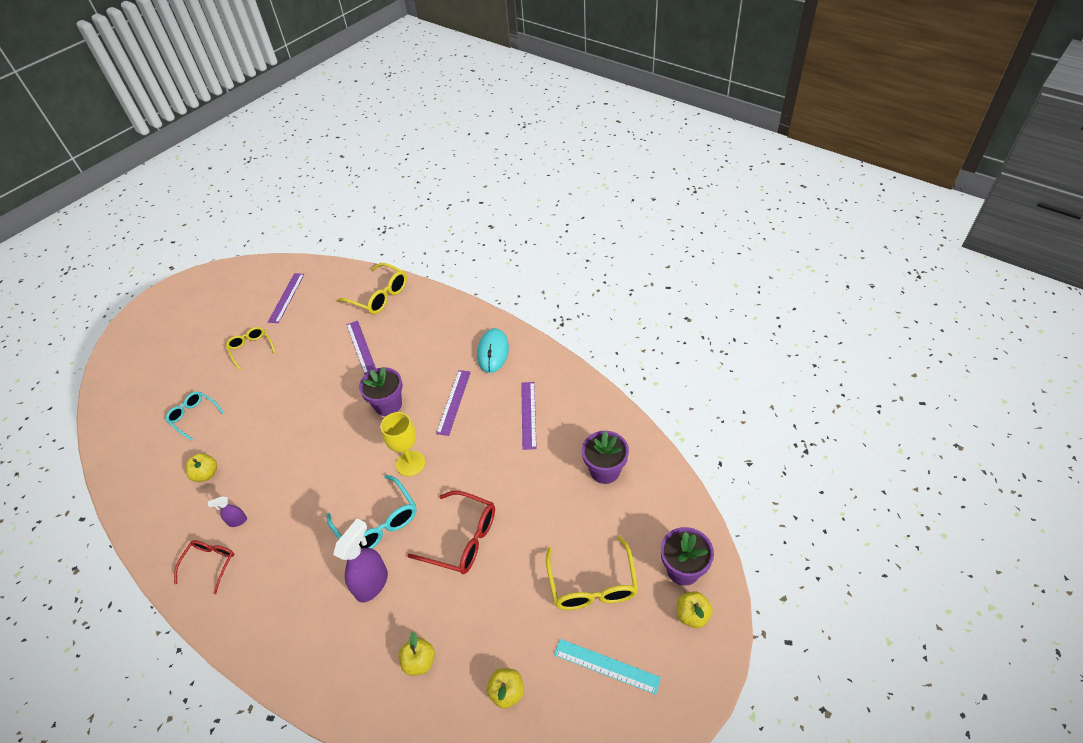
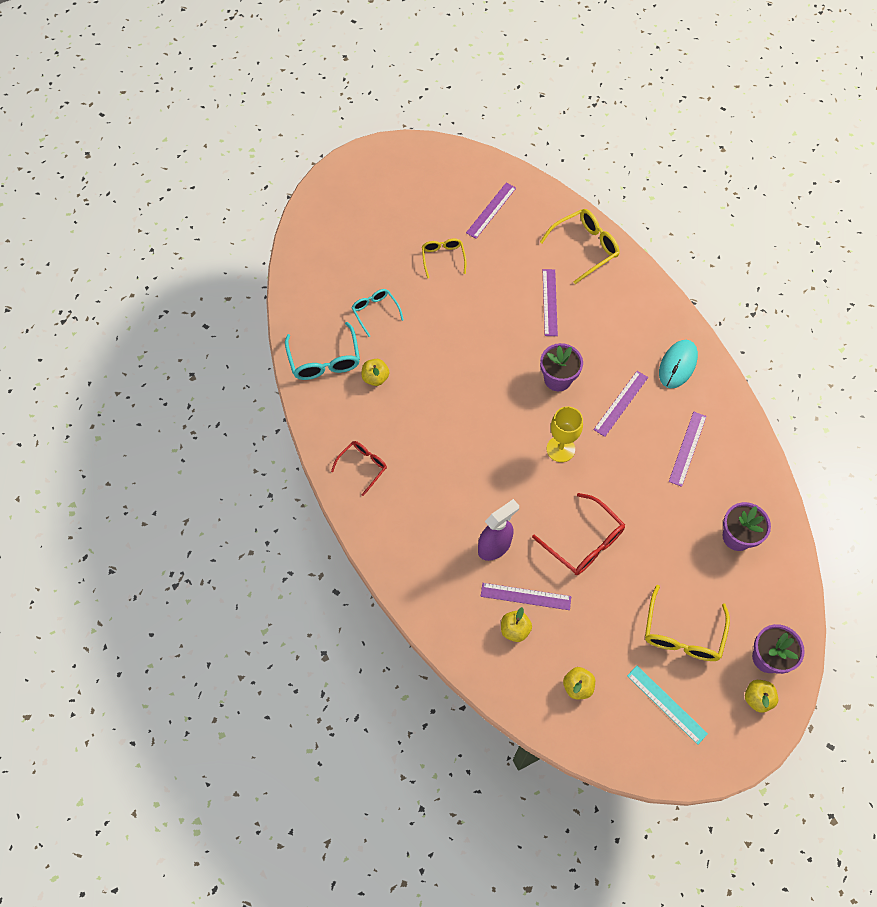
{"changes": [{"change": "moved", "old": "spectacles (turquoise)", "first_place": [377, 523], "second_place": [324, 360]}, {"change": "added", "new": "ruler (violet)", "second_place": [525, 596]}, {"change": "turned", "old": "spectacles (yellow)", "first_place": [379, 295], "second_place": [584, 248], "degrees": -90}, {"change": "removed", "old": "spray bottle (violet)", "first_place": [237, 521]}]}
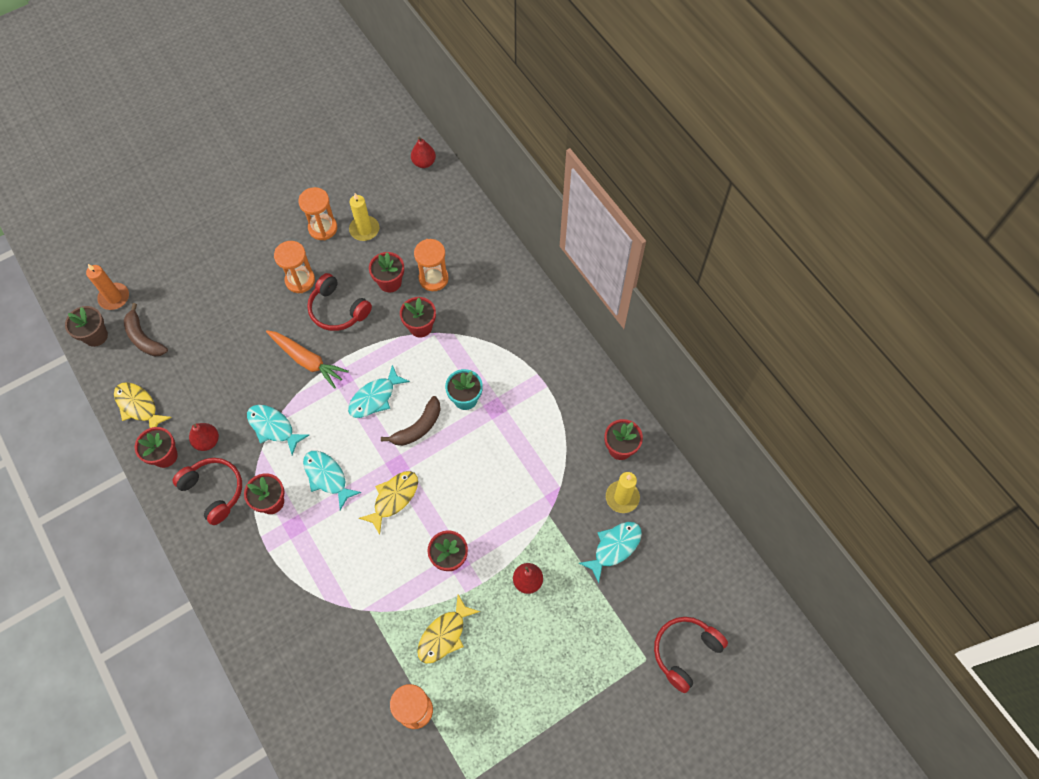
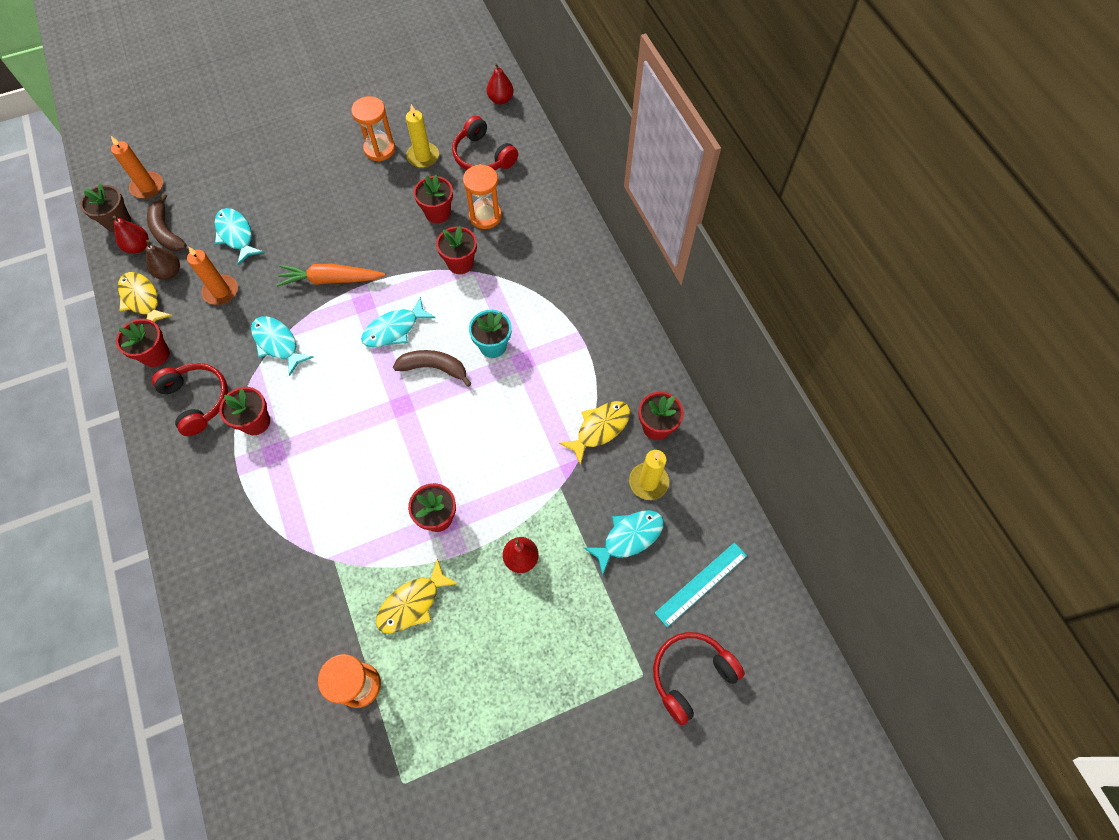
{"changes": [{"change": "moved", "old": "pear fruit (scarlet)", "first_place": [207, 441], "second_place": [138, 247]}, {"change": "added", "new": "pear fruit (dark brown)", "second_place": [169, 272]}, {"change": "added", "new": "candle (orange-coloured)", "second_place": [221, 291]}, {"change": "moved", "old": "toy fish (turquoise)", "first_place": [327, 477], "second_place": [236, 235]}, {"change": "turned", "old": "carrot (orange-coloured)", "first_place": [307, 360], "second_place": [331, 280], "degrees": 135}, {"change": "turned", "old": "banana (dark brown)", "first_place": [418, 427], "second_place": [434, 368], "degrees": -135}, {"change": "moved", "old": "headset (scarlet)", "first_place": [338, 310], "second_place": [483, 156]}, {"change": "moved", "old": "toy fish (yellow)", "first_place": [393, 498], "second_place": [600, 428]}, {"change": "added", "new": "ruler (turquoise)", "second_place": [701, 584]}, {"change": "removed", "old": "sand timer (orange-coloured)", "first_place": [300, 280]}]}
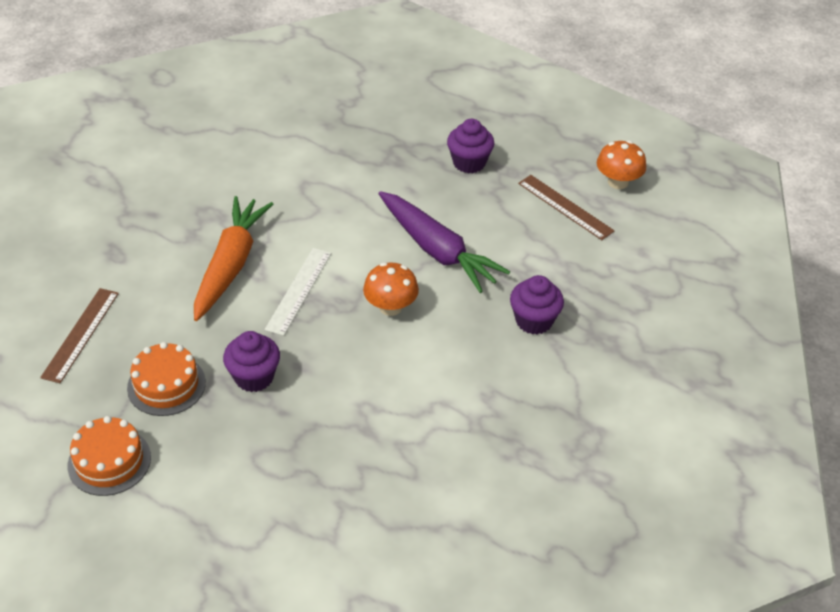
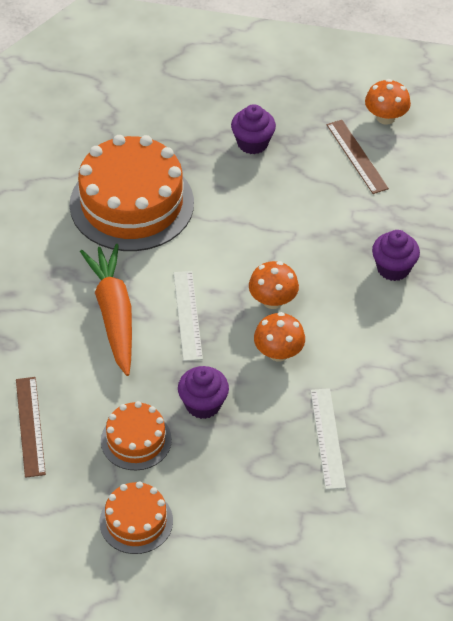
{"changes": [{"change": "added", "new": "layer cake (orange-coloured)", "second_place": [131, 203]}, {"change": "added", "new": "fungus (orange-coloured)", "second_place": [278, 352]}, {"change": "added", "new": "ruler (snow-white)", "second_place": [327, 438]}, {"change": "turned", "old": "ruler (dark brown)", "first_place": [565, 207], "second_place": [357, 156], "degrees": 45}, {"change": "removed", "old": "carrot (violet)", "first_place": [437, 250]}]}
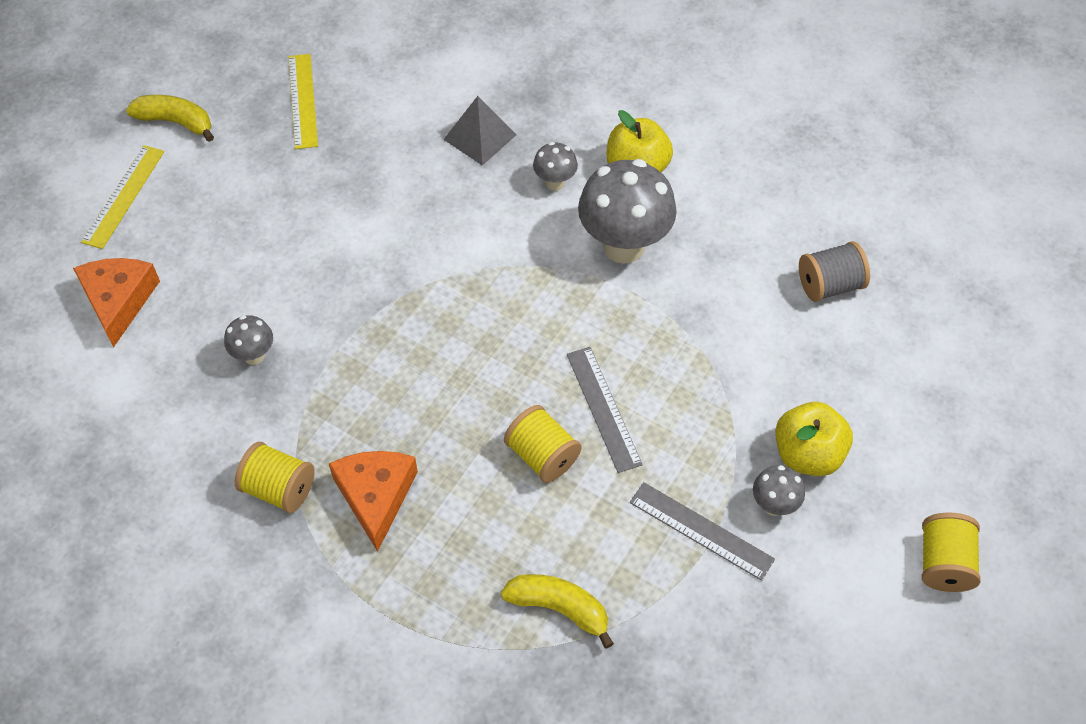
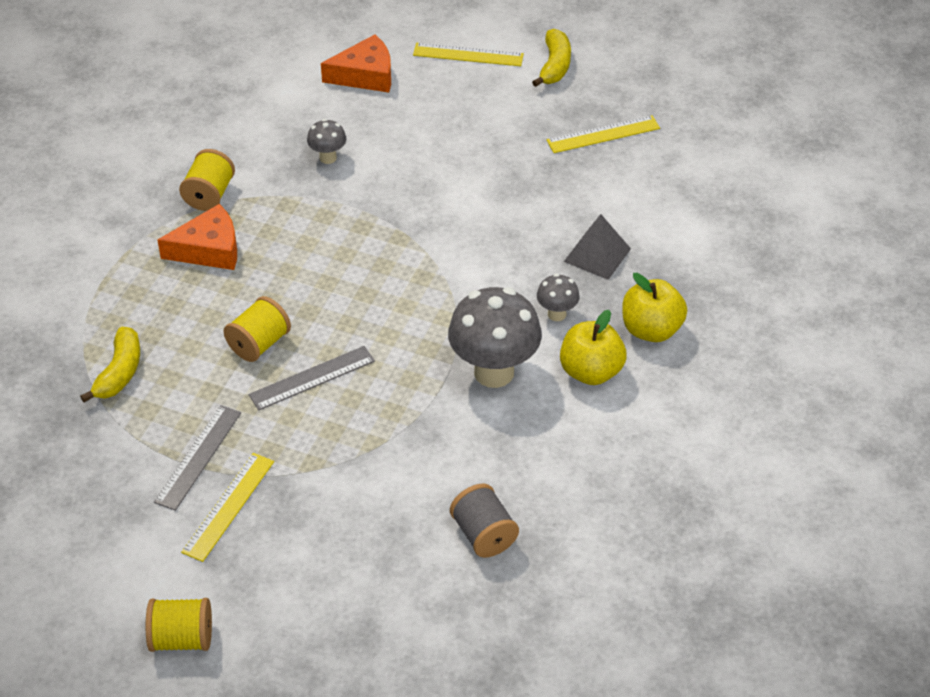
{"changes": [{"change": "replaced", "old": "fungus (grey)", "new": "ruler (yellow)", "first_place": [773, 505], "second_place": [228, 506]}, {"change": "moved", "old": "apple fruit (yellow)", "first_place": [807, 454], "second_place": [651, 330]}]}
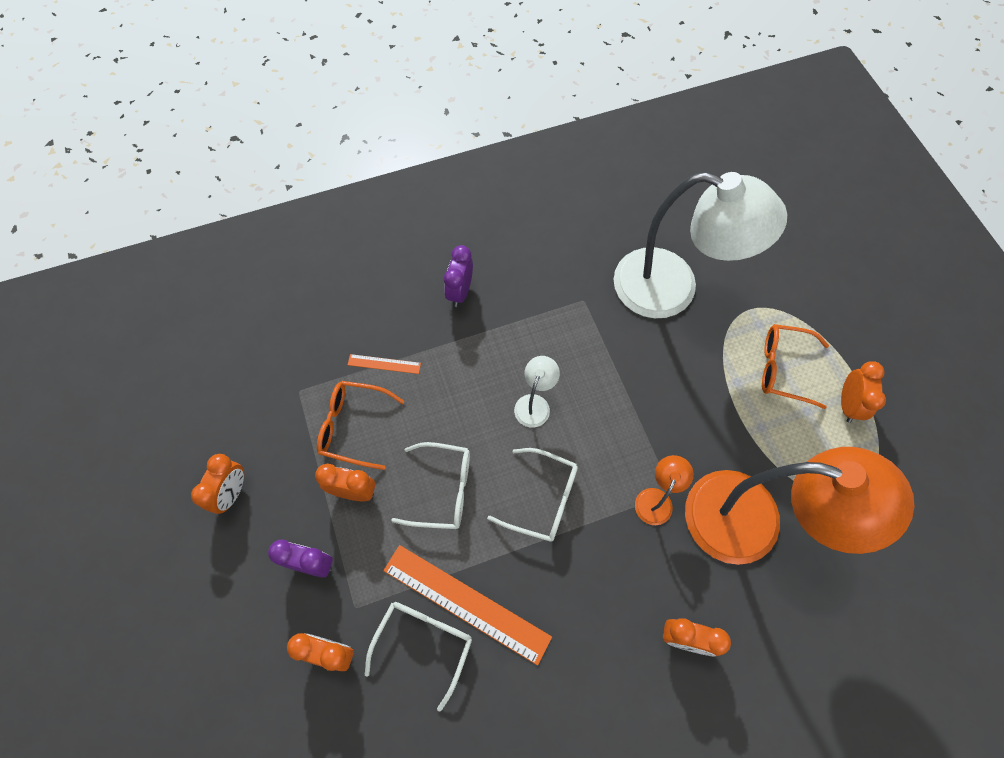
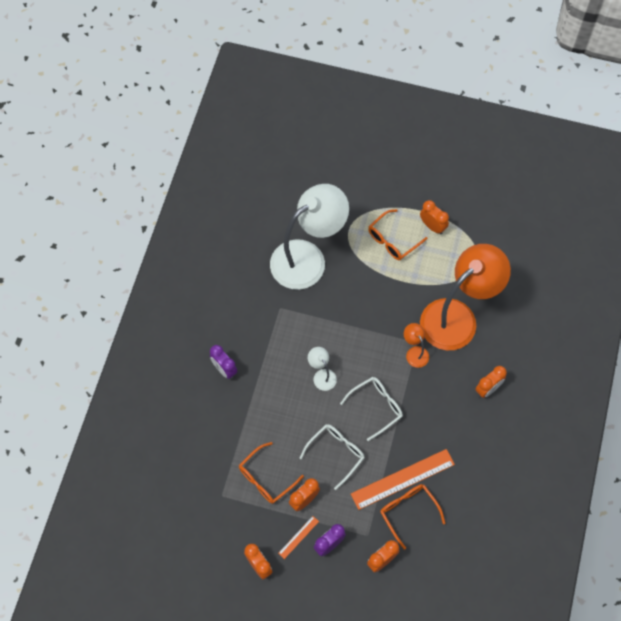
{"changes": [{"change": "moved", "old": "ruler (orange-coloured)", "first_place": [384, 364], "second_place": [298, 537]}, {"change": "recoloured", "old": "spectacles (snow-white)", "new": "spectacles (orange-coloured)", "first_place": [424, 643], "second_place": [408, 512]}]}
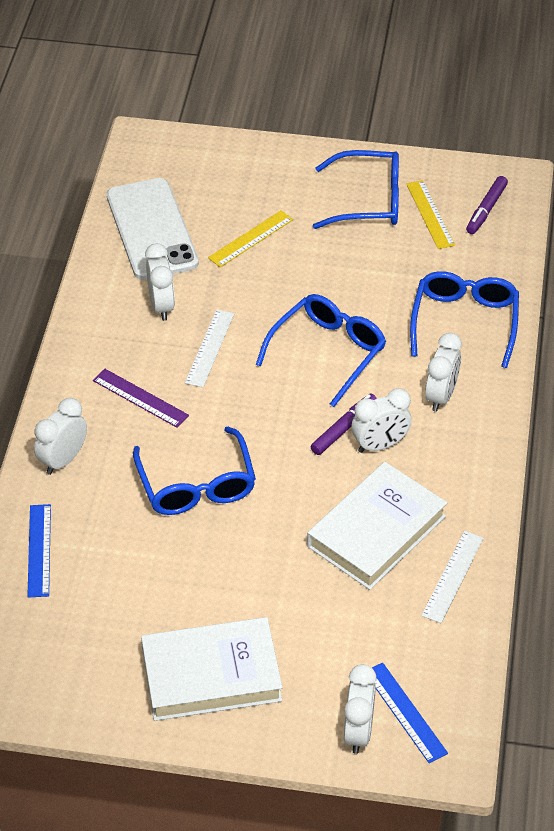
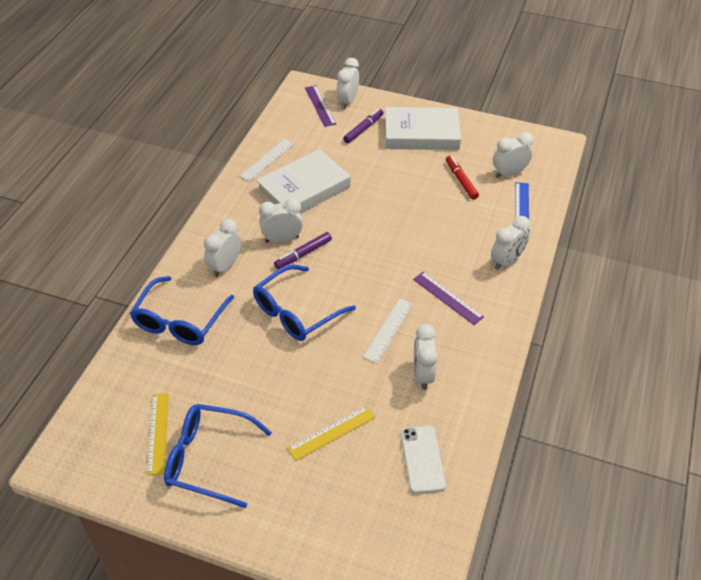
{"changes": [{"change": "recoloured", "old": "ruler (royal blue)", "new": "ruler (violet)", "first_place": [405, 712], "second_place": [320, 105]}, {"change": "moved", "old": "marker (violet)", "first_place": [486, 210], "second_place": [363, 129]}, {"change": "resized", "old": "phone (snow-white)", "first_place": [152, 229], "second_place": [422, 459], "factor": 0.57}, {"change": "added", "new": "marker (scarlet)", "second_place": [461, 181]}, {"change": "added", "new": "bedside clock (snow-white)", "second_place": [509, 174]}, {"change": "removed", "old": "spectacles (royal blue)", "first_place": [196, 485]}]}
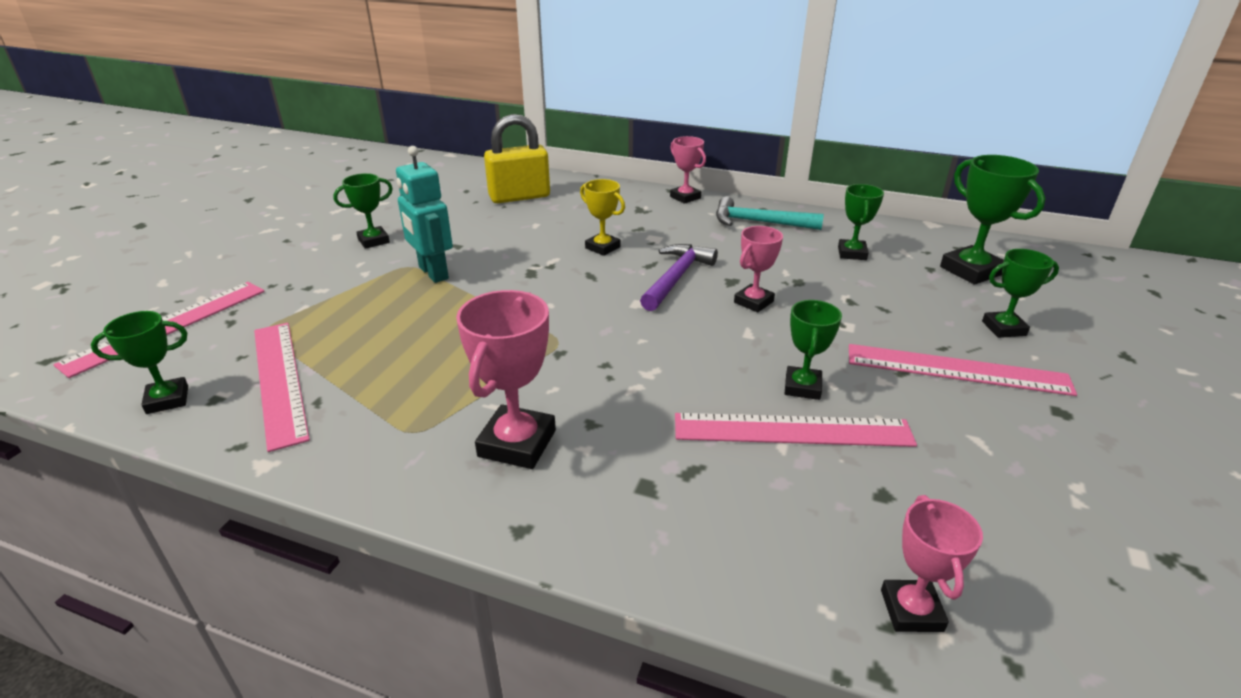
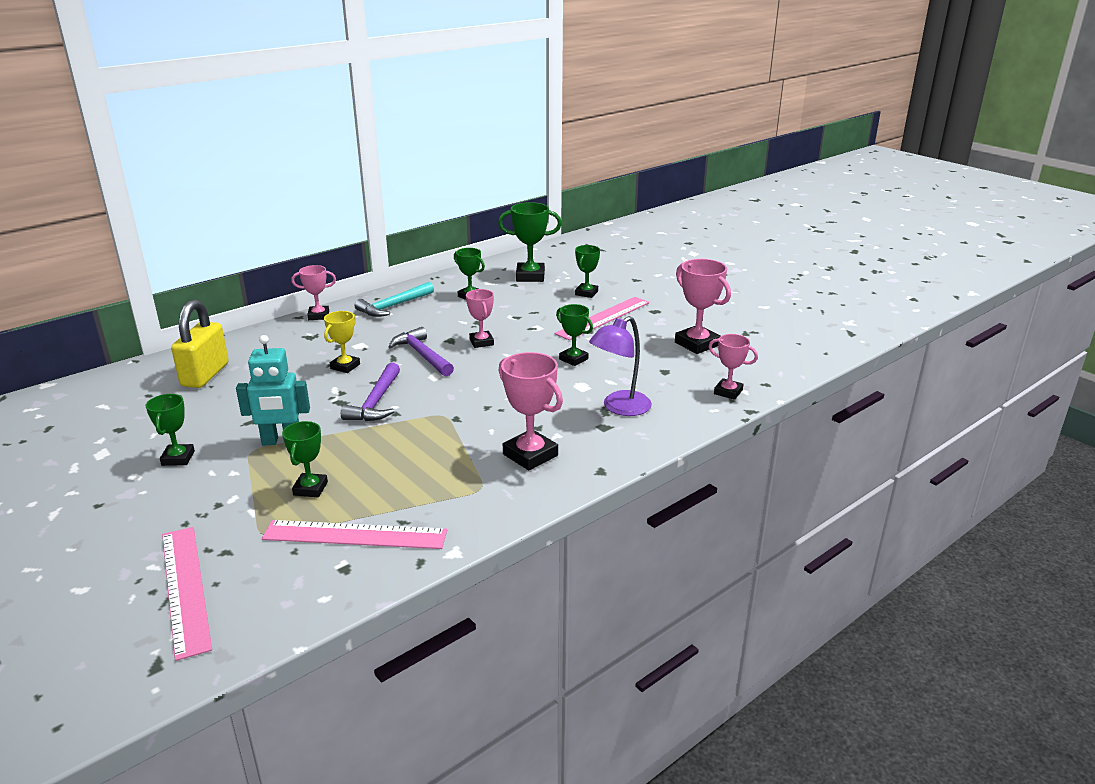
{"changes": [{"change": "moved", "old": "trophy (leaf-green)", "first_place": [167, 400], "second_place": [310, 488]}, {"change": "turned", "old": "trophy (yellow)", "first_place": [602, 247], "second_place": [345, 366], "degrees": -45}, {"change": "added", "new": "claw hammer (violet)", "second_place": [376, 402]}, {"change": "added", "new": "lamp (violet)", "second_place": [619, 408]}, {"change": "added", "new": "trophy (rose-pink)", "second_place": [697, 344]}, {"change": "removed", "old": "ruler (rose-pink)", "first_place": [792, 430]}]}
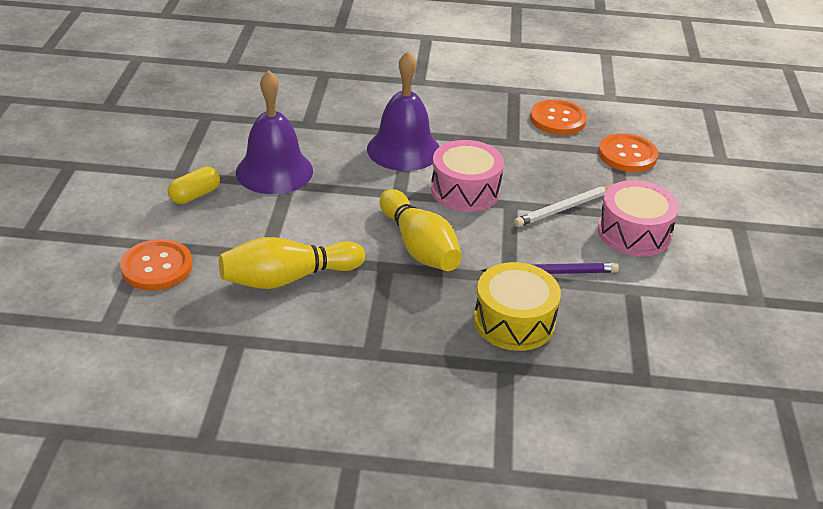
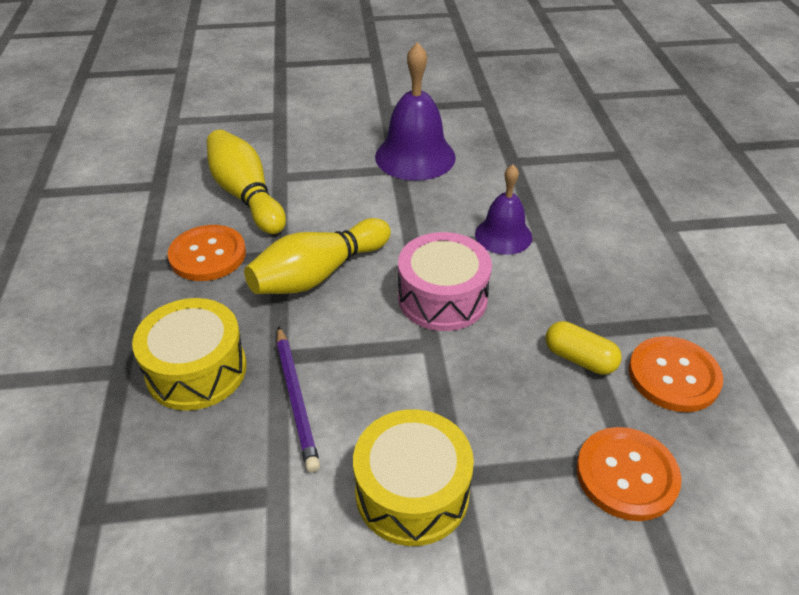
{"changes": [{"change": "moved", "old": "button (orange-coloured)", "first_place": [157, 267], "second_place": [208, 255]}, {"change": "recoloured", "old": "snare drum (rose-pink)", "new": "snare drum (yellow)", "first_place": [634, 233], "second_place": [412, 492]}, {"change": "resized", "old": "hand bell (violet)", "first_place": [403, 149], "second_place": [503, 235], "factor": 0.63}, {"change": "moved", "old": "capsule (yellow)", "first_place": [195, 195], "second_place": [579, 359]}, {"change": "removed", "old": "lead pencil (snow-white)", "first_place": [564, 208]}]}
